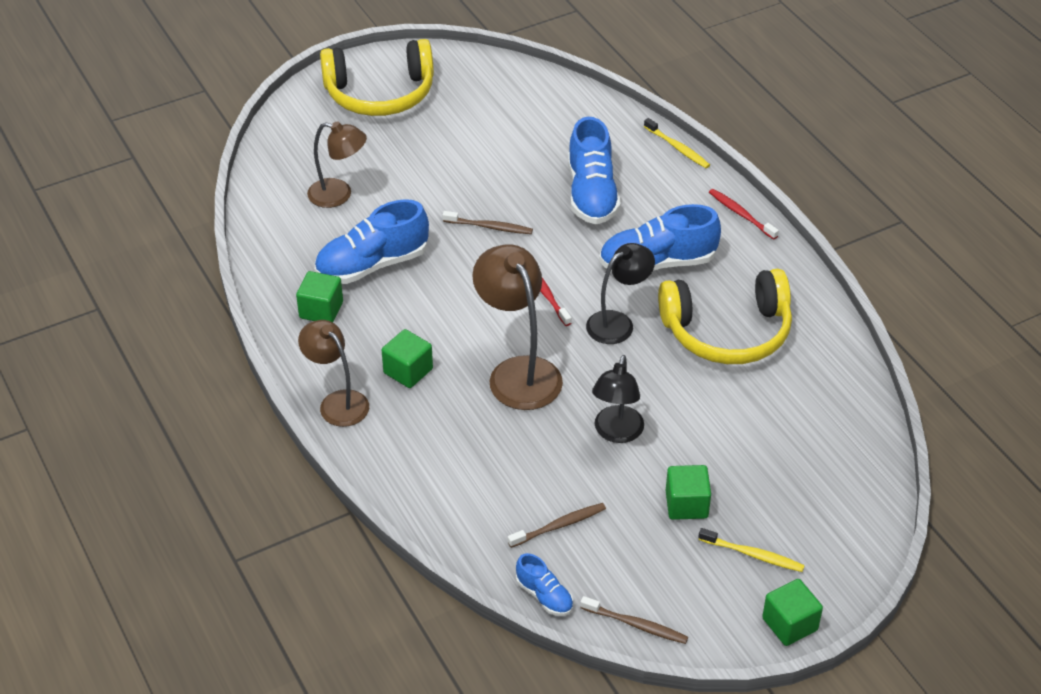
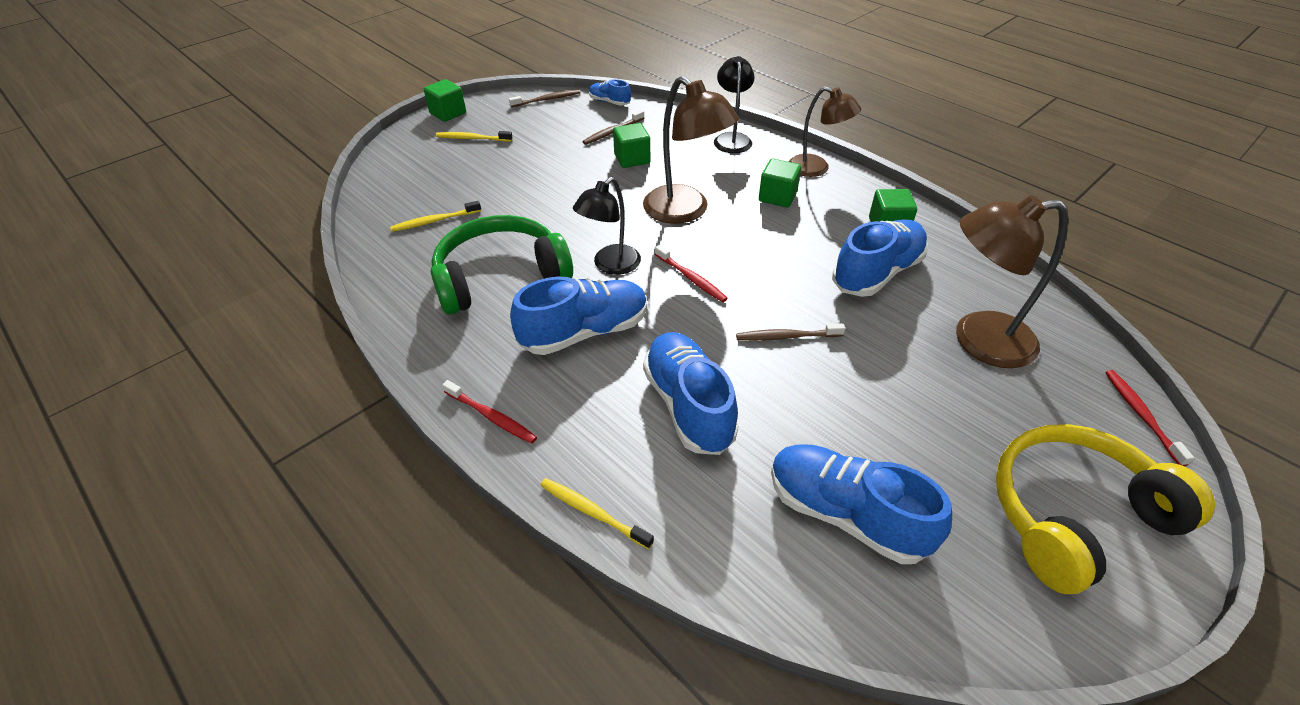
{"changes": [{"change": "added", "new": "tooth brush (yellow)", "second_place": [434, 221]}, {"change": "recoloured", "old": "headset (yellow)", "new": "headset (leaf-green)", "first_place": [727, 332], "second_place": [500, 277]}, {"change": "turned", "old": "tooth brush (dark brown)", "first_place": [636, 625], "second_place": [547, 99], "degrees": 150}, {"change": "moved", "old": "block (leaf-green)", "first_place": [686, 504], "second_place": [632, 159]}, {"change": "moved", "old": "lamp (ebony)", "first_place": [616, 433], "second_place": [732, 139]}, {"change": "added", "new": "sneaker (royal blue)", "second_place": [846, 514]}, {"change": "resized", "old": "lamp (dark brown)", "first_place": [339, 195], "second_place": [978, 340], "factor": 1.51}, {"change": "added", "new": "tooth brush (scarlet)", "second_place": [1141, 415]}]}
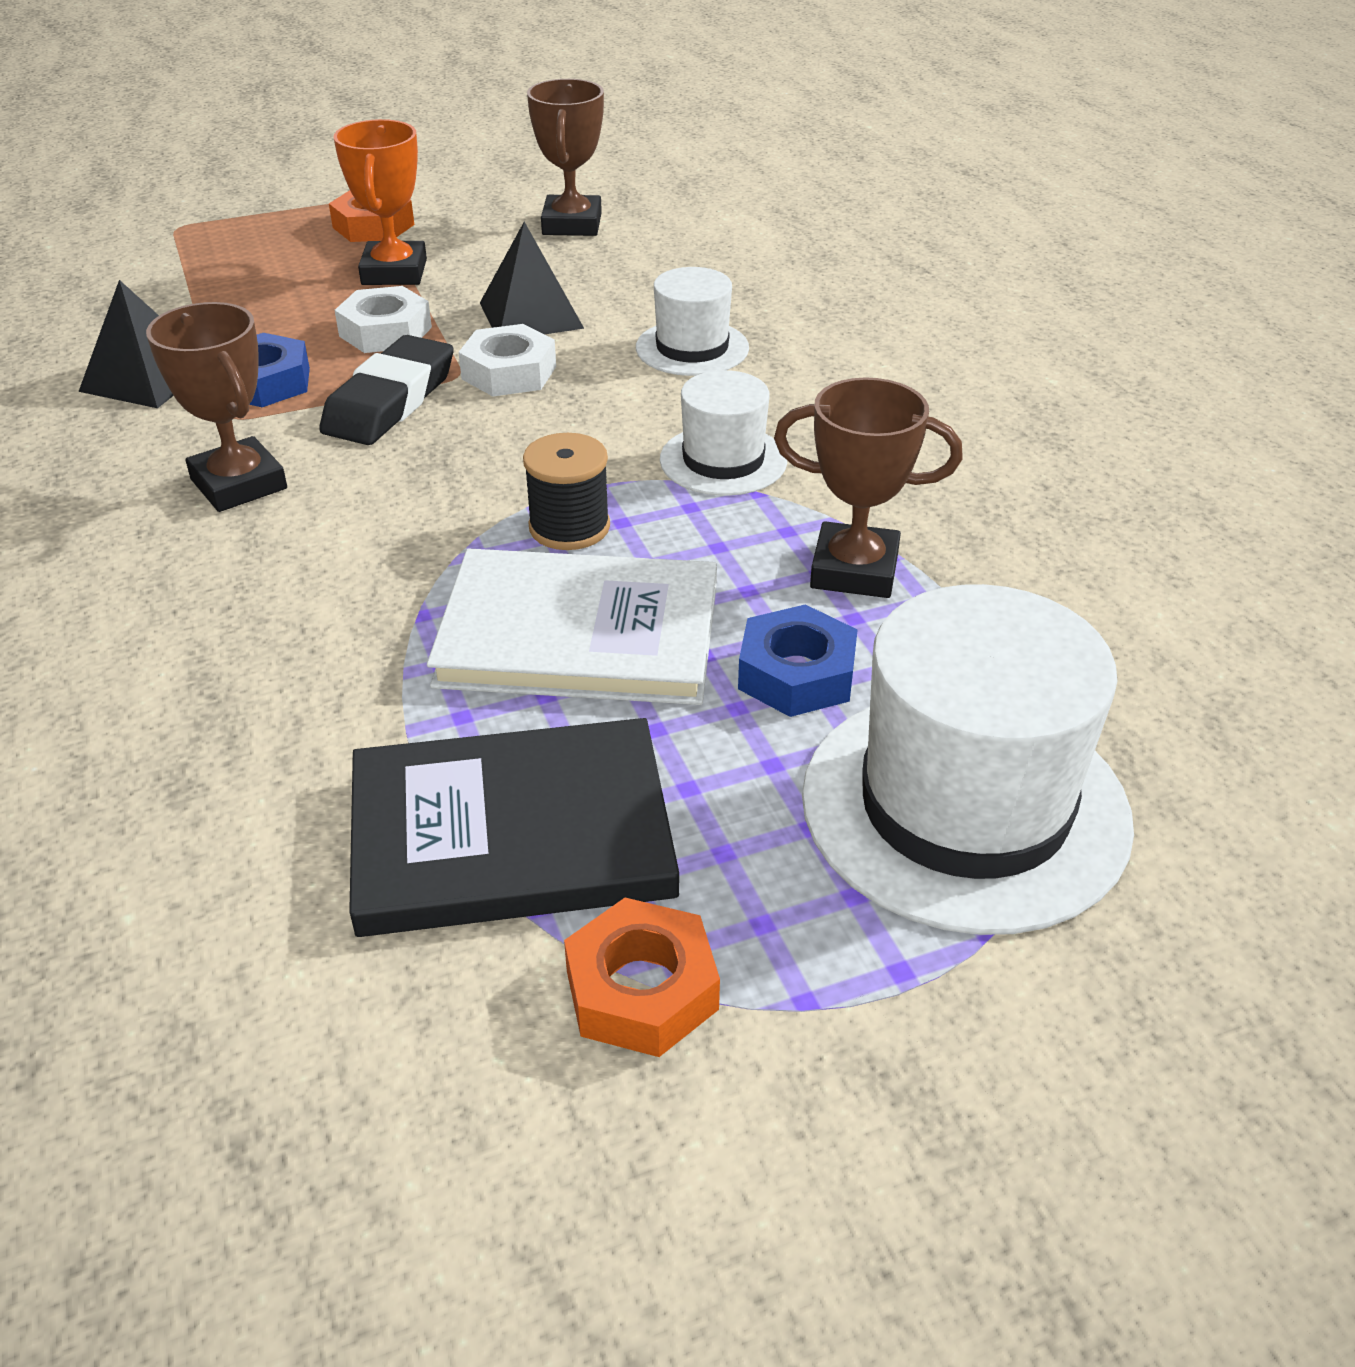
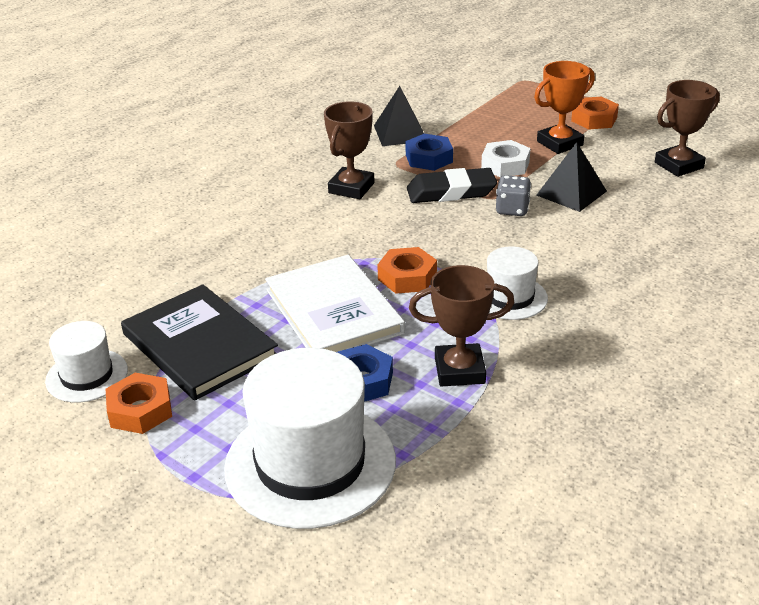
{"changes": [{"change": "moved", "old": "top hat (snow-white)", "first_place": [692, 348], "second_place": [87, 375]}, {"change": "replaced", "old": "spool (ebony)", "new": "nut (orange-coloured)", "first_place": [569, 527], "second_place": [407, 277]}, {"change": "turned", "old": "trophy (dark brown)", "first_place": [854, 570], "second_place": [459, 370], "degrees": -75}, {"change": "replaced", "old": "nut (snow-white)", "new": "game die (grey)", "first_place": [509, 373], "second_place": [512, 209]}]}
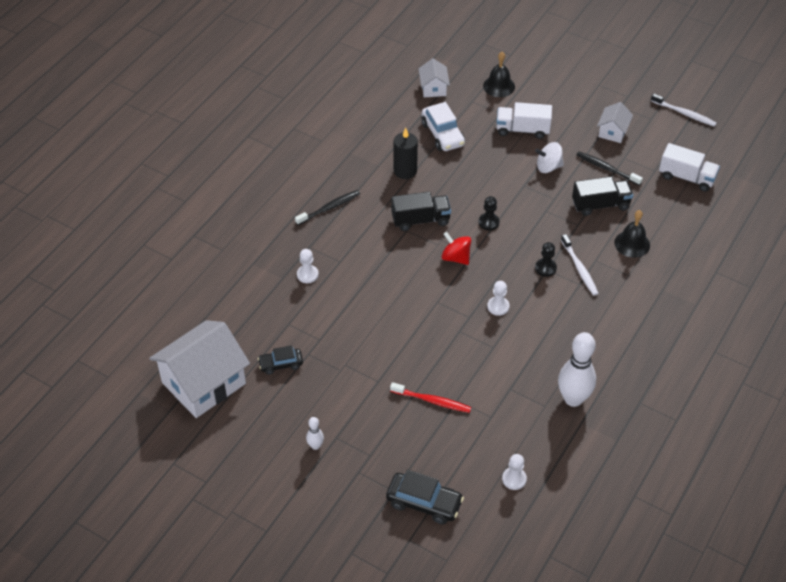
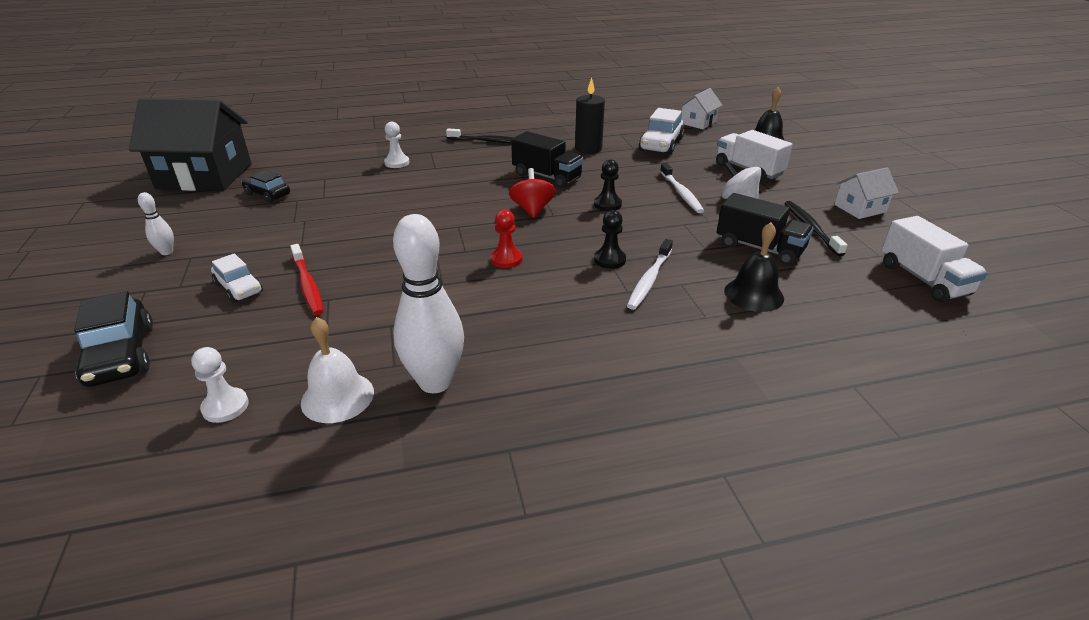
{"changes": [{"change": "recoloured", "old": "cottage (snow-white)", "new": "cottage (ebony)", "first_place": [203, 383], "second_place": [204, 176]}, {"change": "added", "new": "automobile (snow-white)", "second_place": [239, 288]}, {"change": "added", "new": "hand bell (snow-white)", "second_place": [337, 397]}, {"change": "recoloured", "old": "game pawn (snow-white)", "new": "game pawn (scarlet)", "first_place": [498, 306], "second_place": [506, 259]}, {"change": "moved", "old": "tooth brush (snow-white)", "first_place": [684, 113], "second_place": [681, 193]}]}
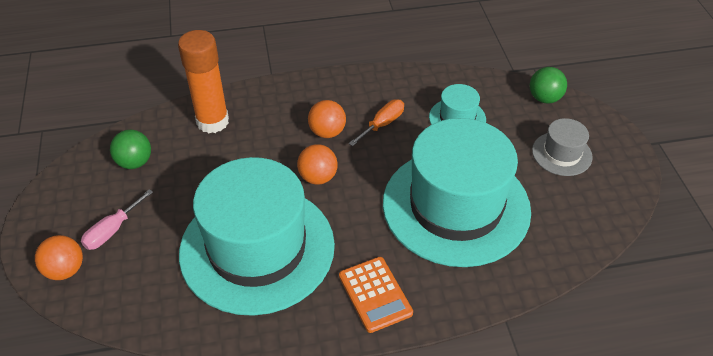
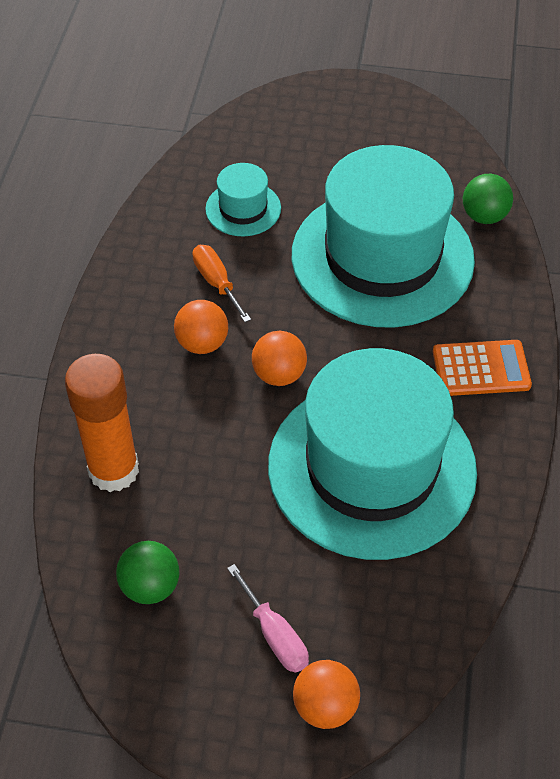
{"changes": [{"change": "moved", "old": "play ball (leaf-green)", "first_place": [544, 98], "second_place": [484, 216]}, {"change": "removed", "old": "top hat (grey)", "first_place": [561, 154]}]}
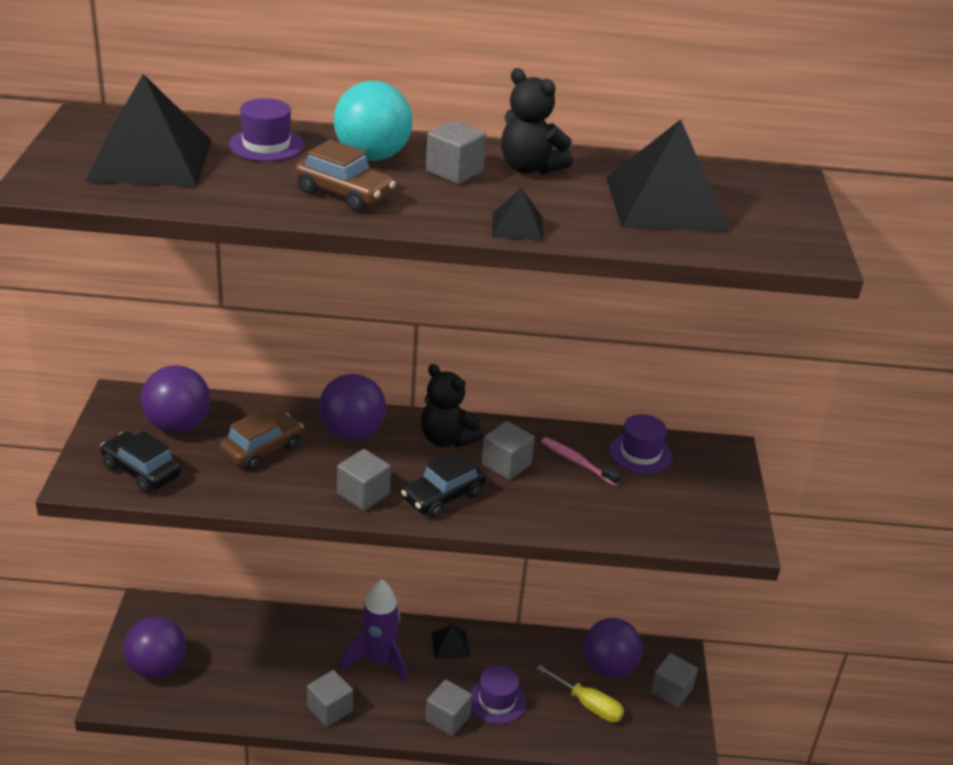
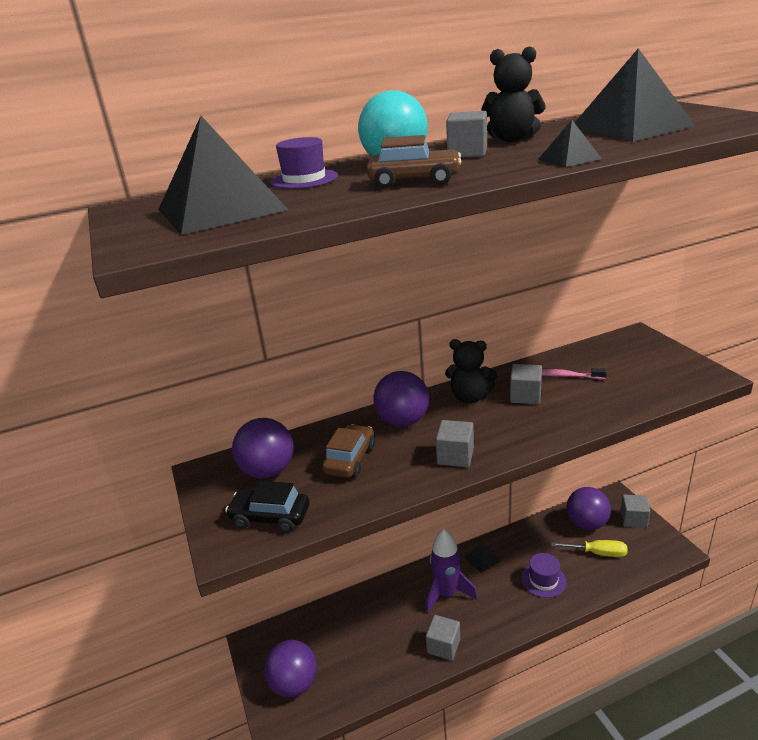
{"changes": [{"change": "removed", "old": "automobile (ebony)", "first_place": [443, 497]}, {"change": "removed", "old": "block (grey)", "first_place": [447, 718]}, {"change": "removed", "old": "top hat (violet)", "first_place": [640, 453]}]}
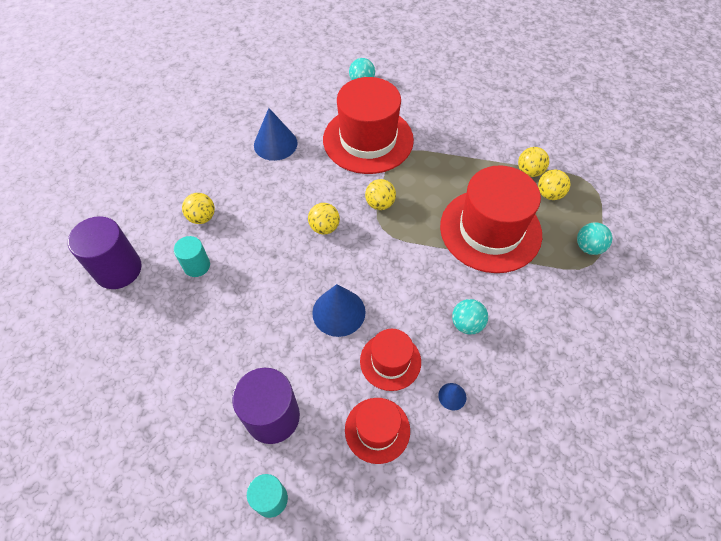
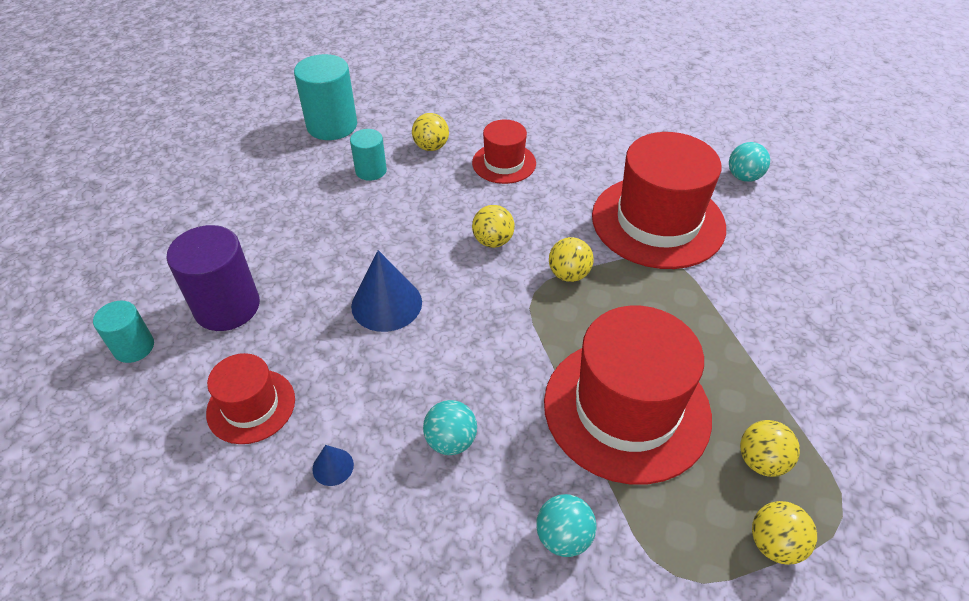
{"changes": [{"change": "recoloured", "old": "cylinder shape (violet)", "new": "cylinder shape (turquoise)", "first_place": [118, 269], "second_place": [332, 125]}, {"change": "moved", "old": "top hat (scarlet)", "first_place": [390, 361], "second_place": [504, 163]}, {"change": "moved", "old": "play ball (turquoise)", "first_place": [588, 247], "second_place": [563, 537]}, {"change": "moved", "old": "play ball (yellow)", "first_place": [529, 171], "second_place": [774, 544]}, {"change": "removed", "old": "cone shape (royal blue)", "first_place": [275, 144]}]}
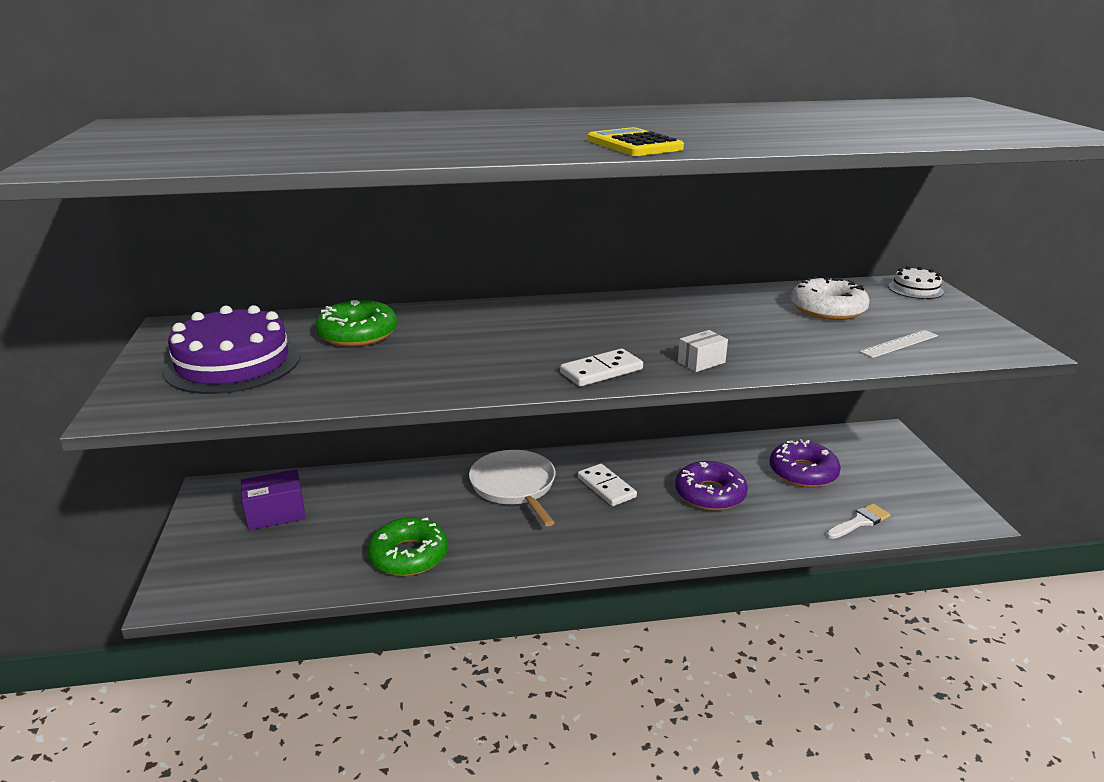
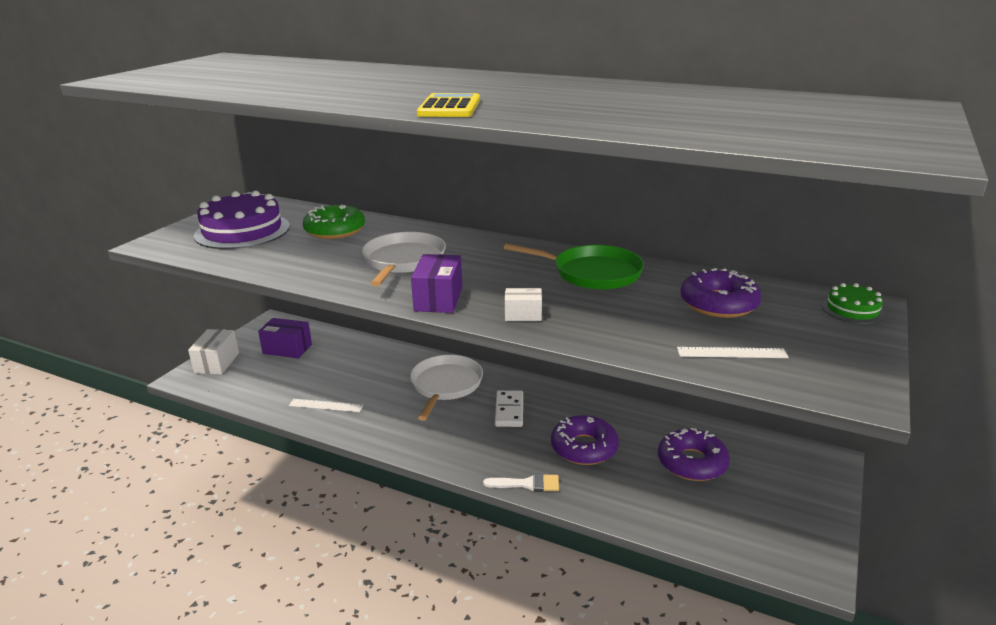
{"changes": [{"change": "added", "new": "package (snow-white)", "second_place": [217, 363]}, {"change": "replaced", "old": "doughnut (leaf-green)", "new": "ruler (snow-white)", "first_place": [409, 555], "second_place": [326, 405]}, {"change": "added", "new": "frying pan (snow-white)", "second_place": [403, 261]}, {"change": "replaced", "old": "domino (snow-white)", "new": "package (violet)", "first_place": [601, 371], "second_place": [438, 299]}, {"change": "moved", "old": "brush (snow-white)", "first_place": [860, 521], "second_place": [528, 484]}, {"change": "added", "new": "frying pan (leaf-green)", "second_place": [592, 273]}, {"change": "recoloured", "old": "doughnut (snow-white)", "new": "doughnut (violet)", "first_place": [828, 309], "second_place": [718, 304]}, {"change": "recoloured", "old": "layer cake (snow-white)", "new": "layer cake (leaf-green)", "first_place": [915, 289], "second_place": [852, 309]}]}
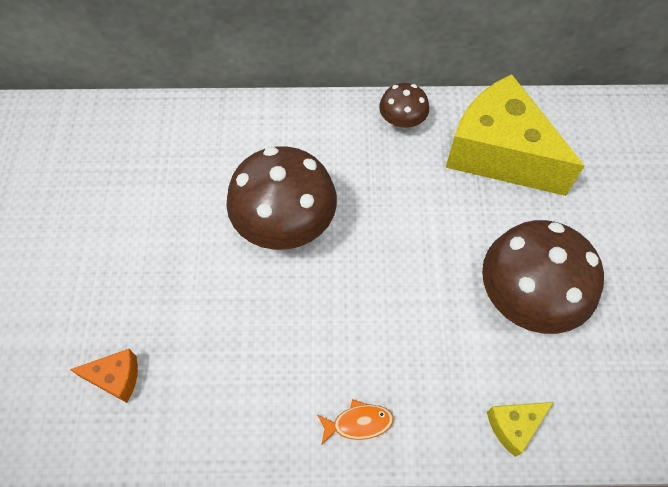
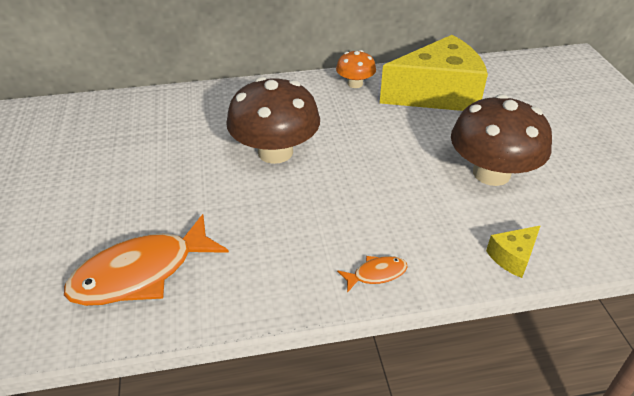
{"changes": [{"change": "replaced", "old": "cheese (orange-coloured)", "new": "toy fish (orange-coloured)", "first_place": [116, 378], "second_place": [141, 273]}, {"change": "recoloured", "old": "fungus (dark brown)", "new": "fungus (orange-coloured)", "first_place": [402, 120], "second_place": [355, 84]}, {"change": "turned", "old": "cheese (yellow)", "first_place": [499, 153], "second_place": [437, 94], "degrees": 135}]}
